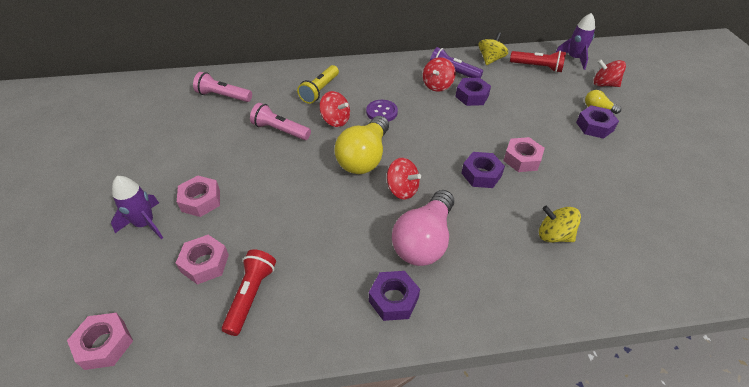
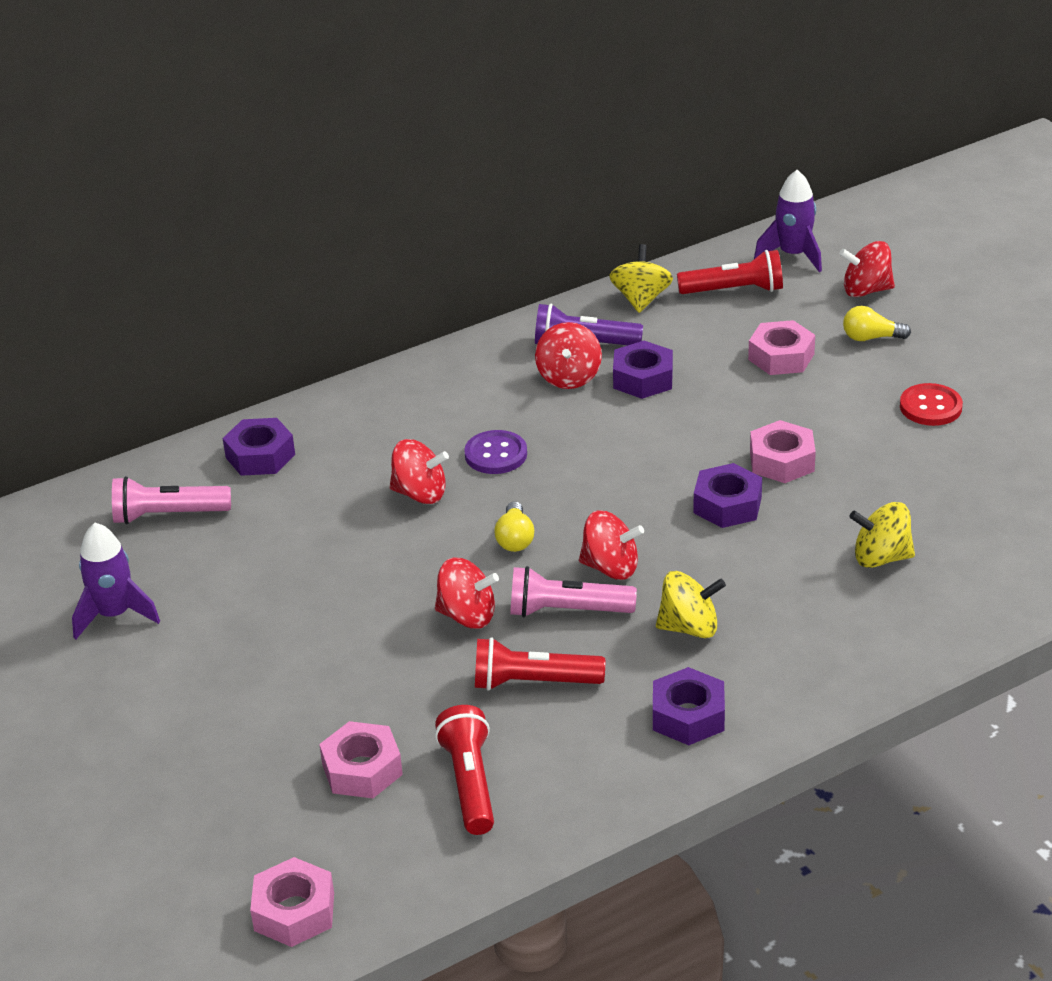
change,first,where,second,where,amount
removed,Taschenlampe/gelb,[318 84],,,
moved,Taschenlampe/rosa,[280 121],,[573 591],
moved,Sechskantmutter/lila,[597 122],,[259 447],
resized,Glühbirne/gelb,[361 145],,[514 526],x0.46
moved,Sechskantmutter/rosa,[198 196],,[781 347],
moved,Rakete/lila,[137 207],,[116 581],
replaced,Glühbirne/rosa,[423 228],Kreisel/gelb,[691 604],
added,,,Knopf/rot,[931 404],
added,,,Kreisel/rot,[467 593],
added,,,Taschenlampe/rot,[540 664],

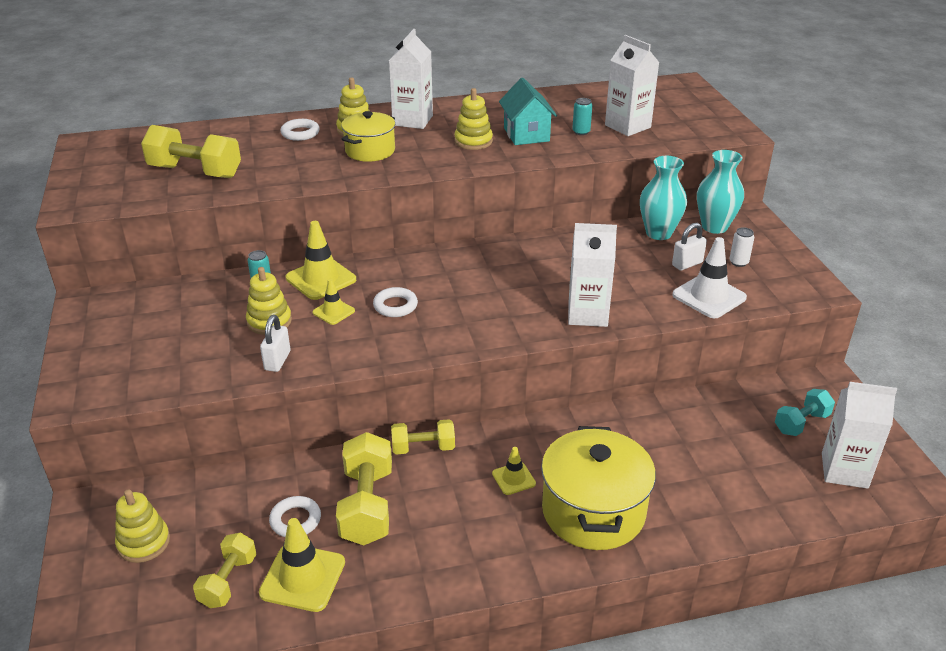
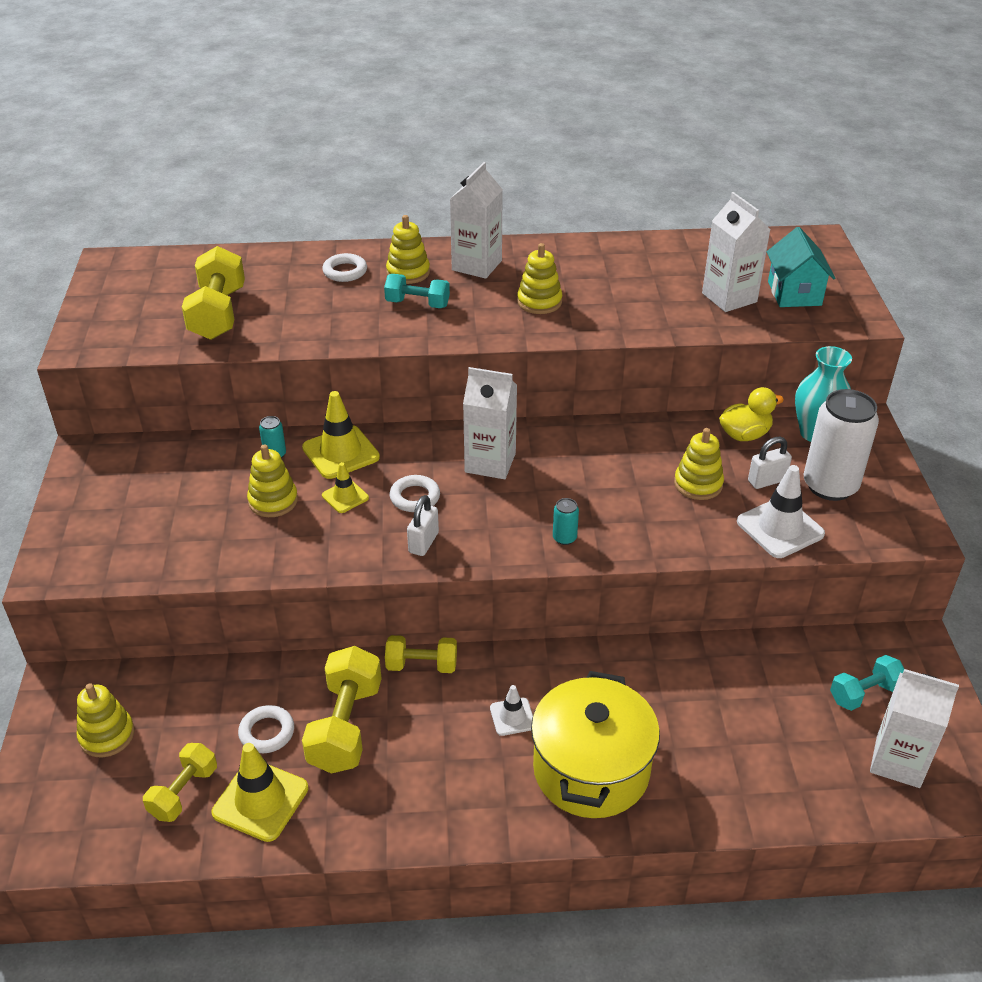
change,first,where,second,where,amount
moved,Haus/türkis,[528 111],,[801 267],
moved,Dose/türkis,[582 116],,[566 521],
replaced,Kochtopf/gelb,[368 136],Hantel/türkis,[417 291],
turned,Hantel/gelb,[191 151],,[213 293],60 degrees clockwise
replaced,Vase/türkis,[663 198],Ente/gelb,[751 414],
moved,Getränkekarton/weiß,[592 275],,[490 423],
resized,Dose/weiß,[741 247],,[841 445],x2.40
moved,Vorhängeschloss/weiß,[275 343],,[423 525],
recoloured,Leitkegel/gelb,[514 471],Leitkegel/weiß,[511 710],
added,,,Stapelspielzeug/gelb,[699 464],

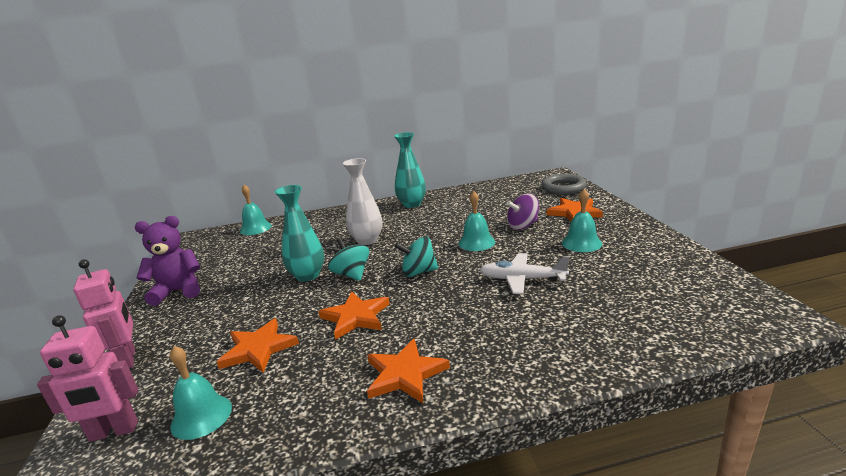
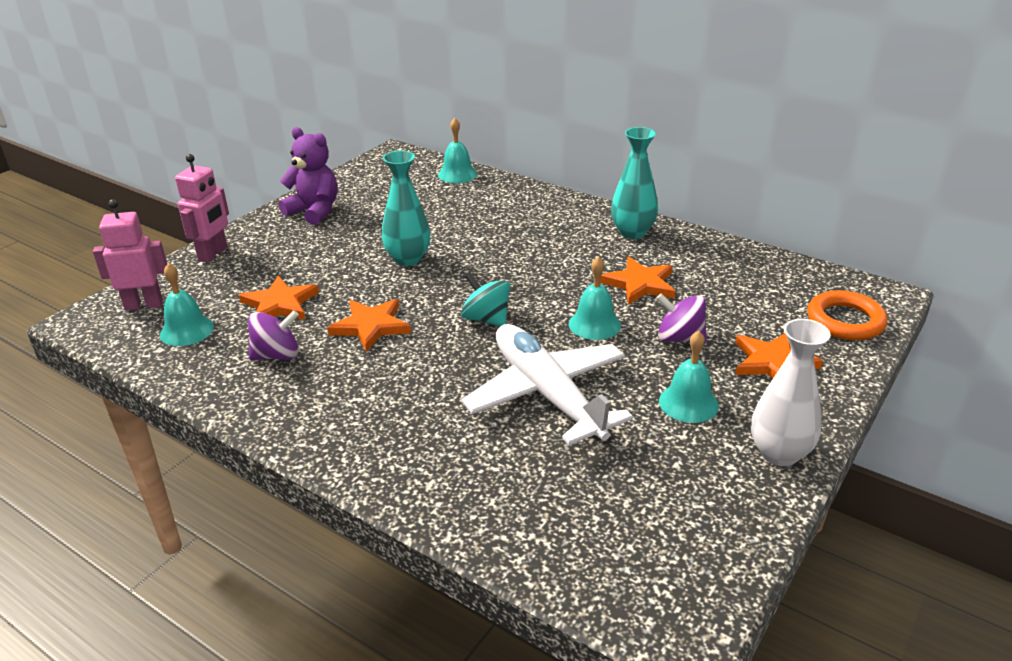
change,first,where,second,where,amount
moved,Vase/weiß,[362 201],,[791 392],
recoloured,Ring/grau,[564 184],Ring/orange,[847 315],
removed,Kreisel/türkis,[348 259],,,
resized,Flugzeug/weiß,[524 273],,[547 384],x1.67
turned,Roboter/rosa,[87 378],,[130 255],135 degrees clockwise
moved,Stern/orange,[408 371],,[637 281],
added,,,Kreisel/lila,[273 335],

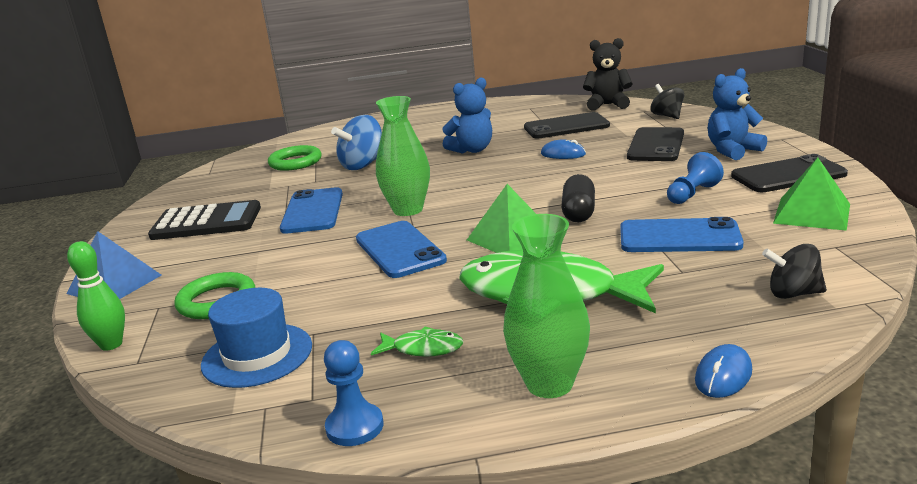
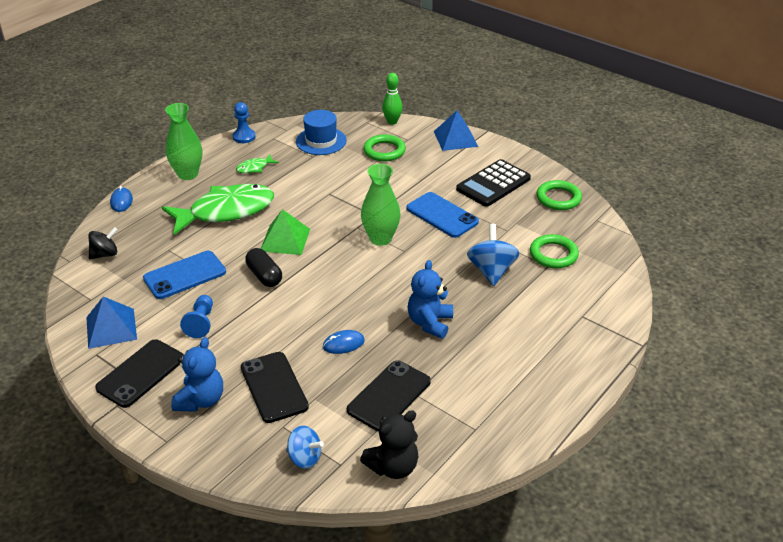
change,first,where,second,where,amount
recoloured,Kreisel/schwarz,[667 101],Kreisel/blau,[305 447],
recoloured,Pyramide/grün,[811 194],Pyramide/blau,[111 323],
removed,Handy/blau,[401 249],,,
added,,,Ring/grün,[559 195],

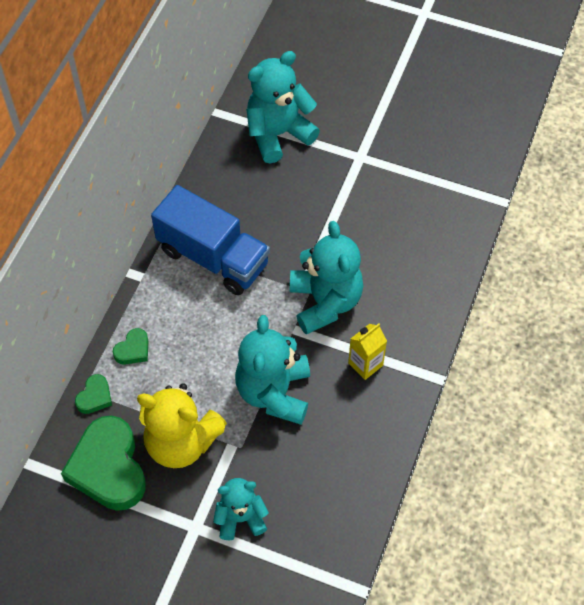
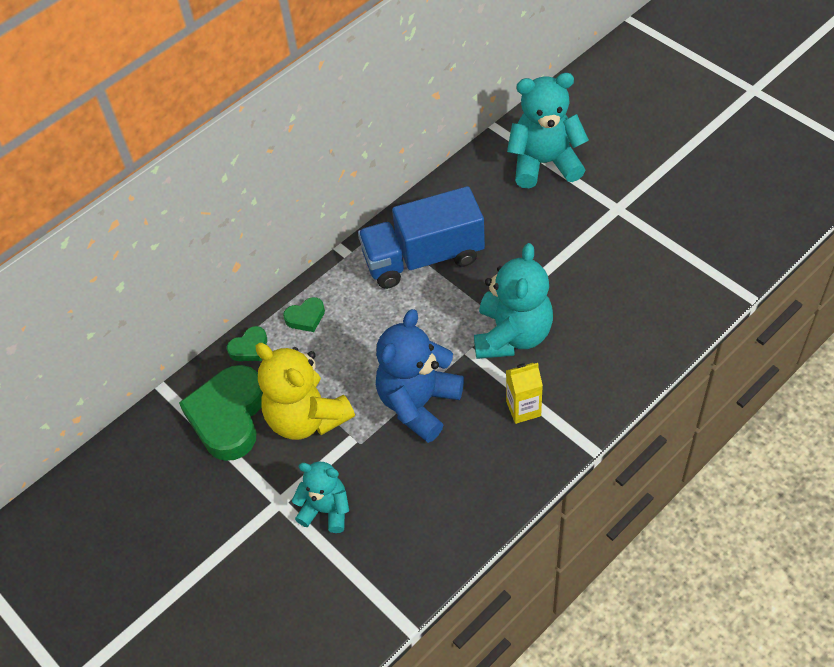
change,first,where,second,where,amount
turned,Lastwagen/blau,[210 240],,[421 237],105 degrees clockwise
recoloured,Teddybär/türkis,[272 370],Teddybär/blau,[420 376],

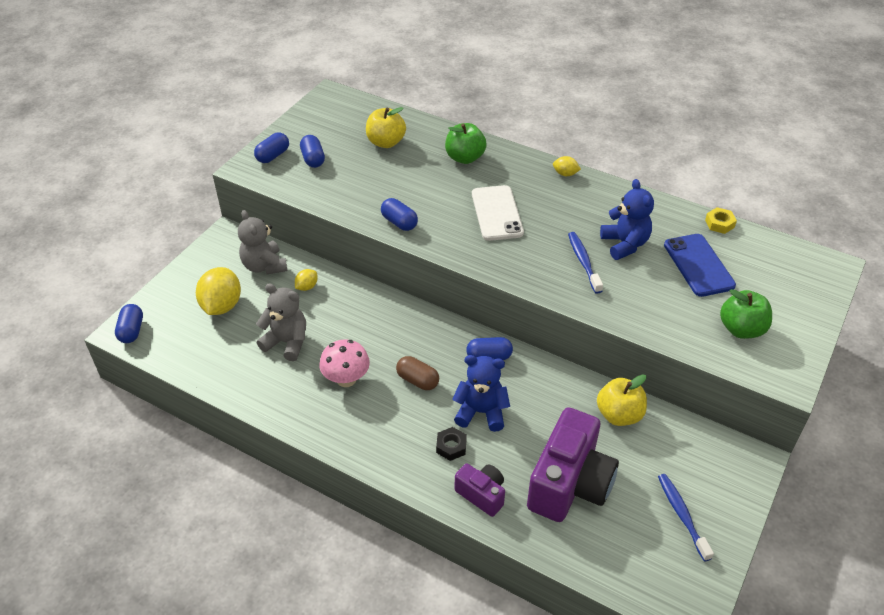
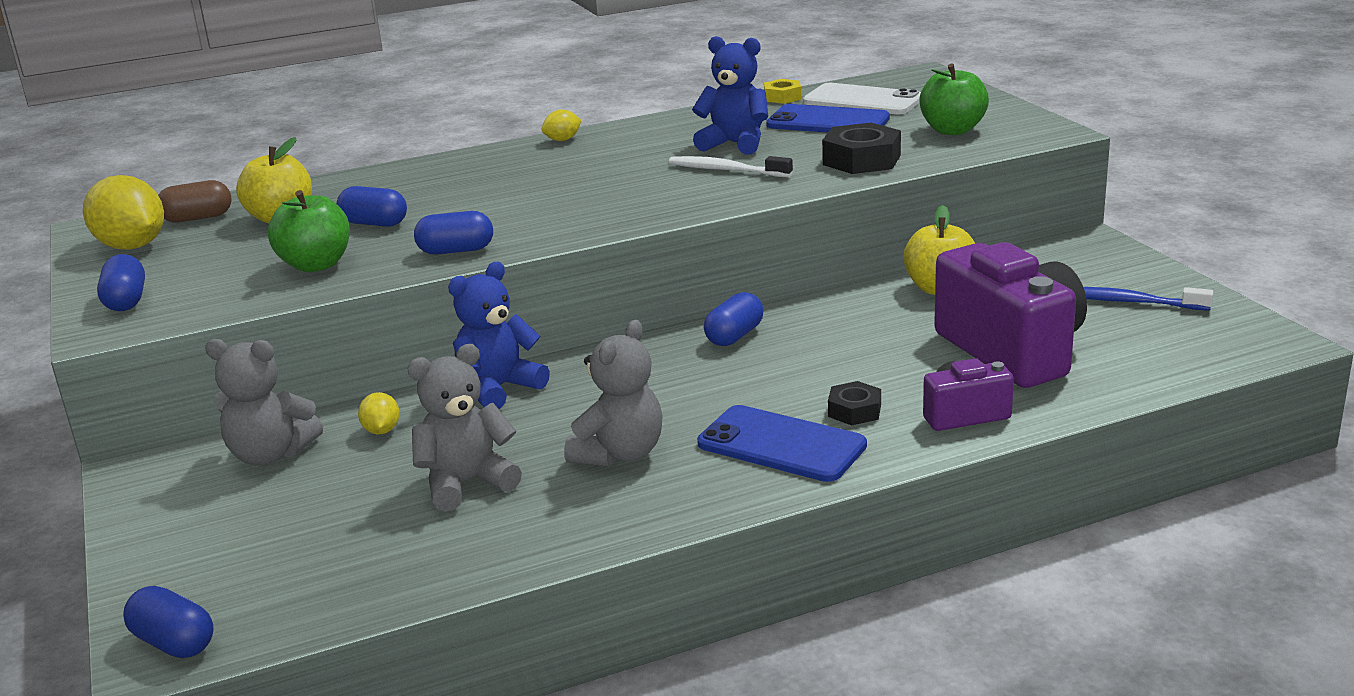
change,first,where,second,where,amount
moved,Apfel/grün,[466 143],,[309 231],
moved,Kapsel/blau,[312 151],,[372 206],
moved,Handy/weiß,[498 213],,[862 99],
recoloured,Zahnbürste/blau,[585 263],Zahnbürste/weiß,[731 167],
moved,Zitrone/gelb,[218 291],,[123 212],
replaced,Pilz/rosa,[344 363],Teddybär/grau,[613 393],
moved,Teddybär/blau,[481 393],,[499 335],
moved,Kapsel/braun,[417 373],,[195 201],
added,,,Sechskantmutter/schwarz,[861 148],
added,,,Handy/blau,[782 443],

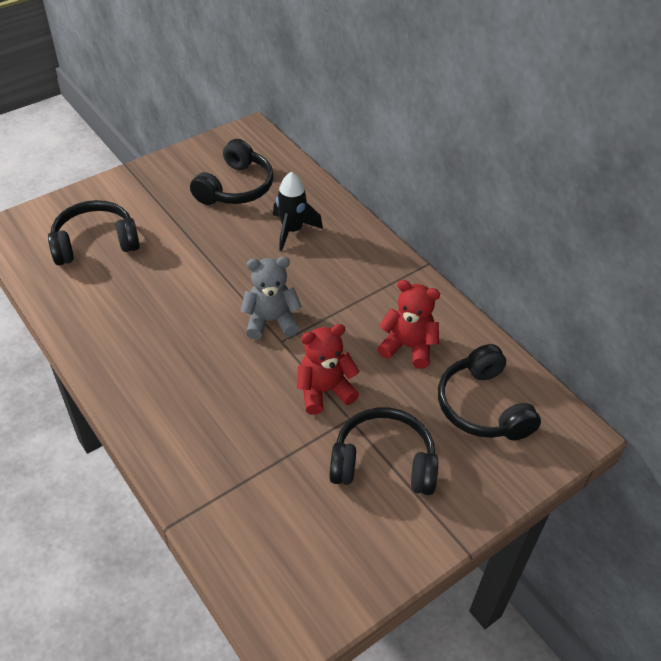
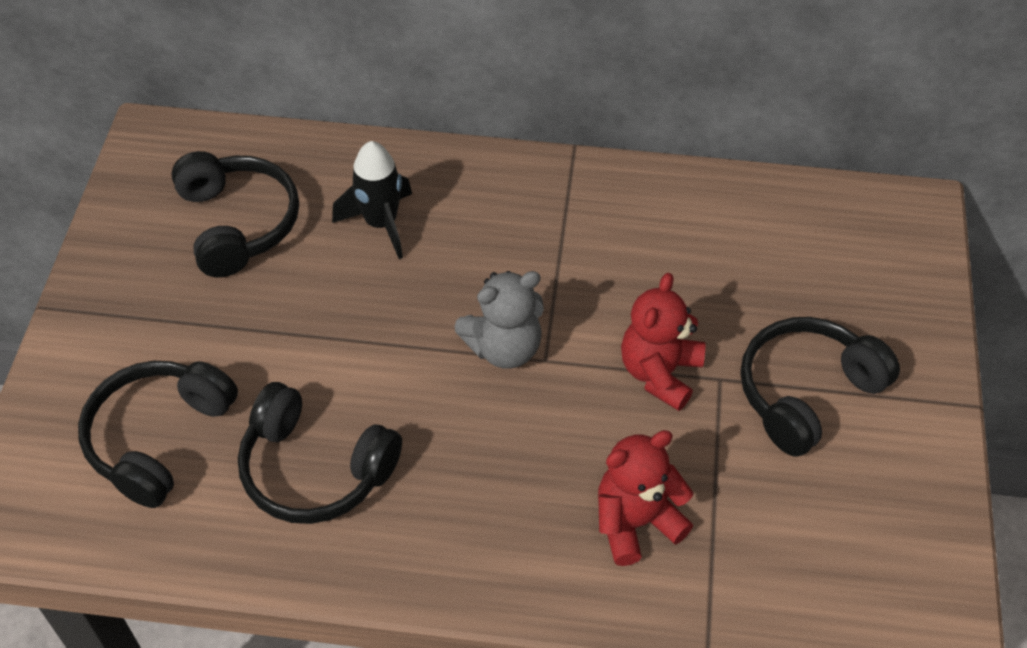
change,first,where,second,where,amount
turned,Teddybär/grau,[271 298],,[499 320],150 degrees counterclockwise
moved,Teddybär/rot,[408 324],,[645 498],
moved,Kopfhörer/schwarz,[489 392],,[320 453],

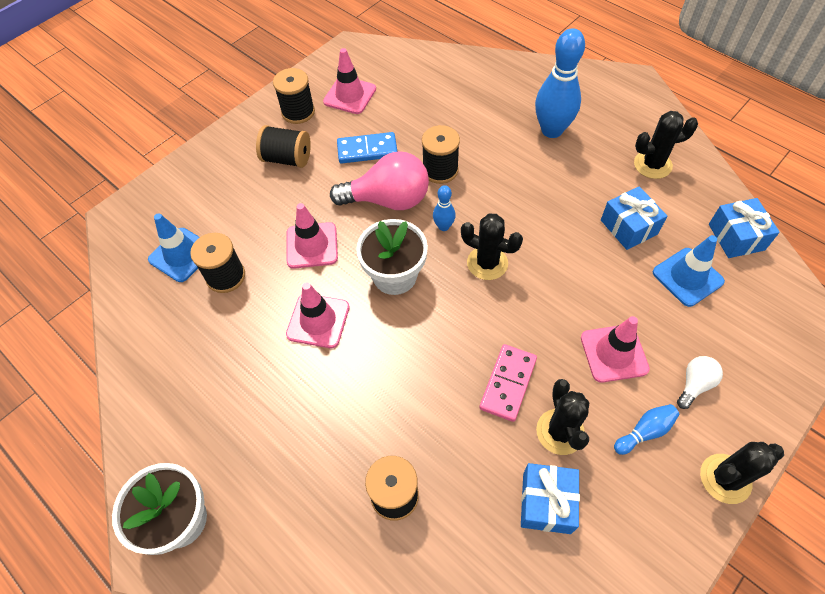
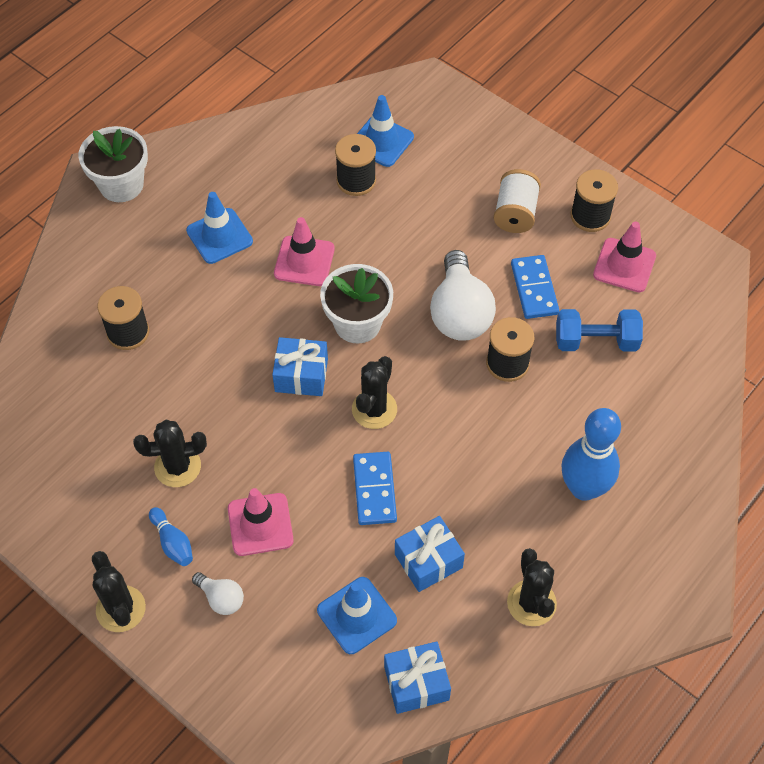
change,first,where,second,where,amount
recoloured,Garnrolle/schwarz,[283 146],Garnrolle/weiß,[517 201],
recoloured,Glühbirne/rosa,[379 180],Glühbirne/weiß,[463 295],
removed,Bowlingkegel/blau,[444 208],,,
removed,Leitkegel/rosa,[312 236],,,
removed,Dominostein/rosa,[508 383],,,
moved,Geschenk/blau,[550 498],,[300 366],
added,,,Leitkegel/blau,[219 228],
added,,,Hantel/blau,[599 330],
added,,,Dominostein/blau,[375 488],

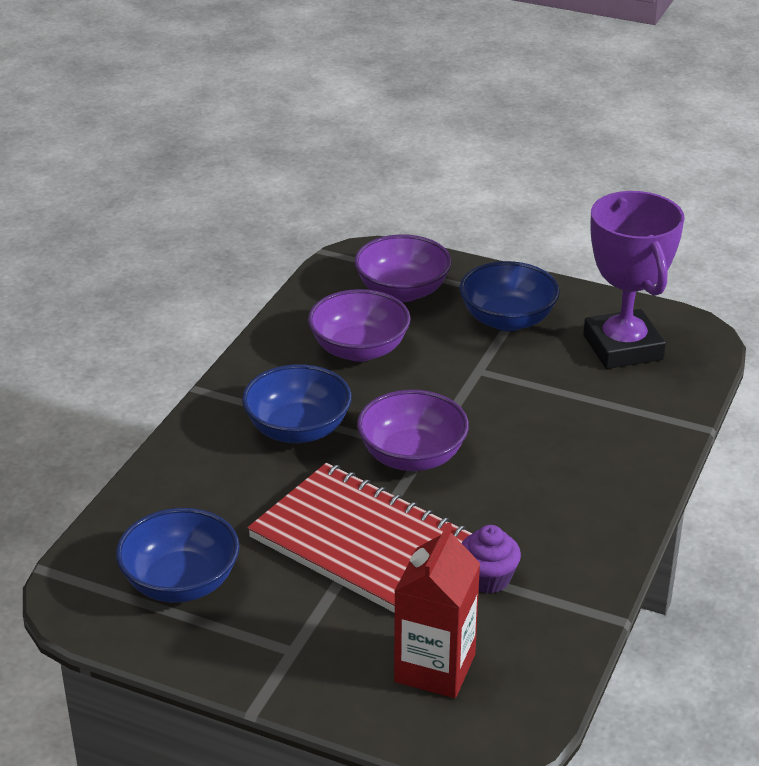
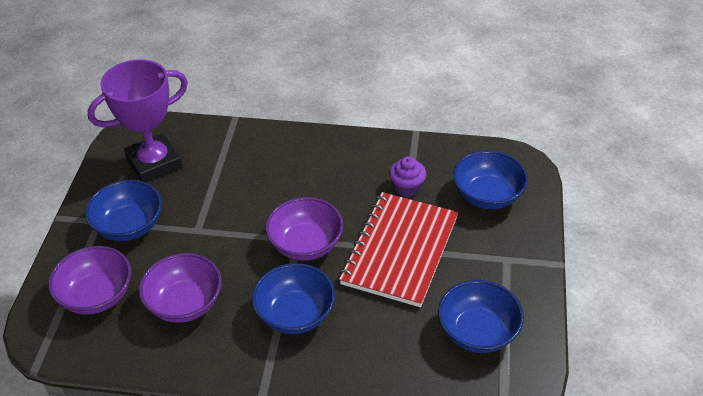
change,first,where,second,where,amount
replaced,Getränkekarton/rot,[437 610],Schüssel/blau,[490 179],

